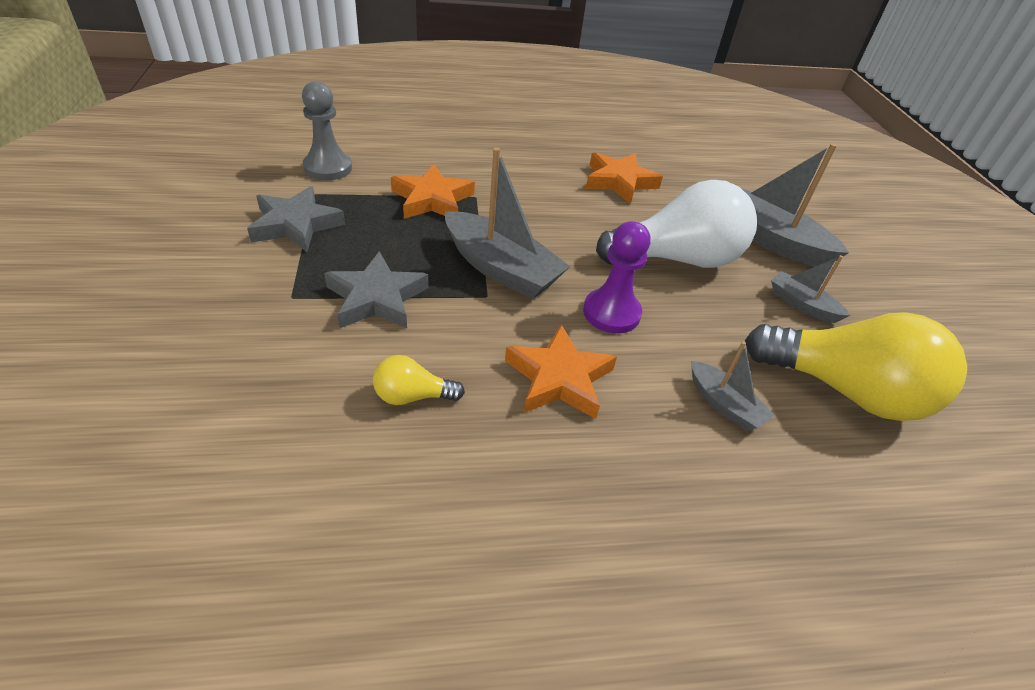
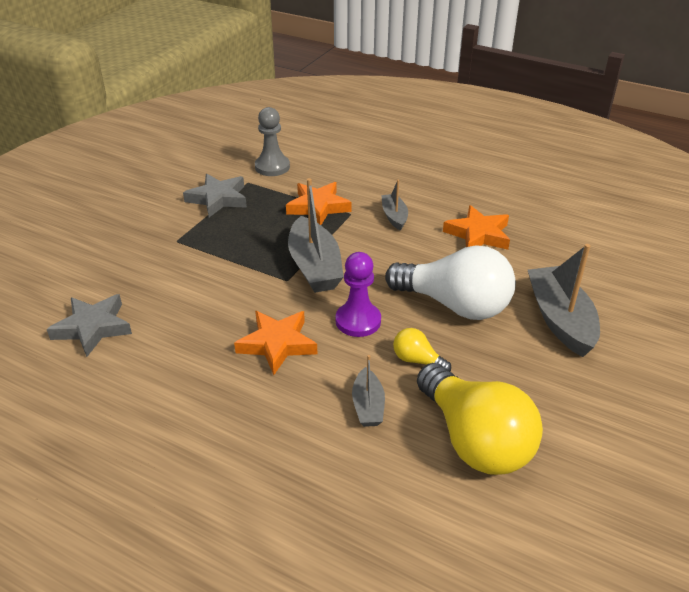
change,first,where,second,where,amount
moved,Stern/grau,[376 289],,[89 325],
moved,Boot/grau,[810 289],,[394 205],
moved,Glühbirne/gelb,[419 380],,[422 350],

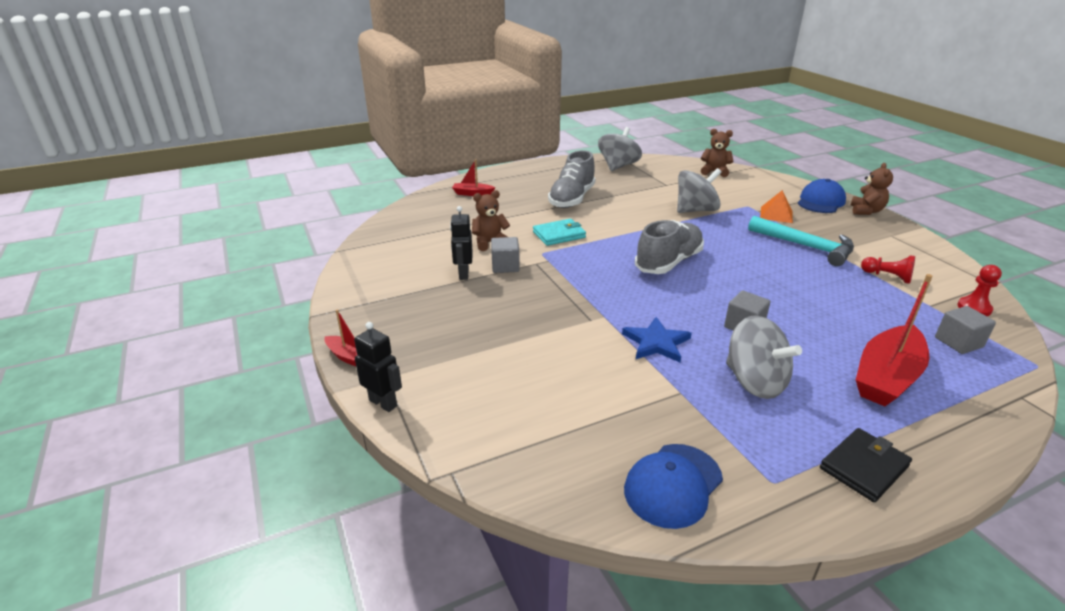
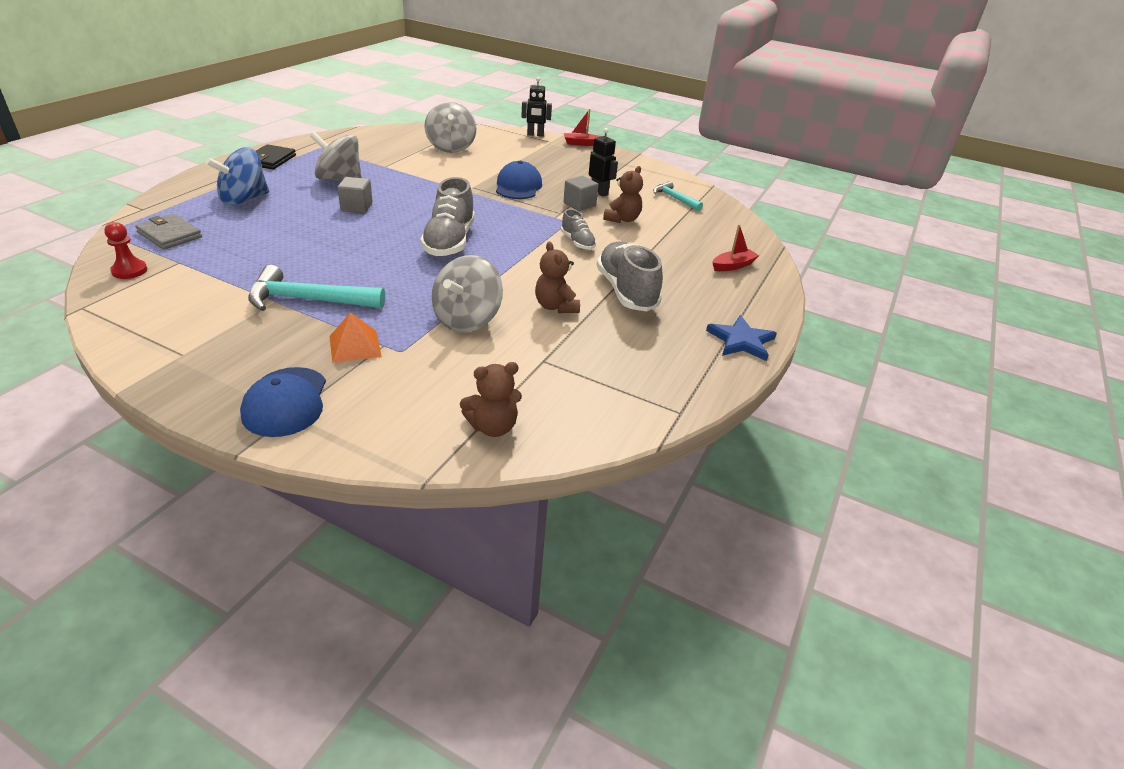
change,first,where,second,where,amount
moved,Kreisel/grau,[620 149],,[450 127],
moved,Teddybär/braun,[871 189],,[557 277],
replaced,Geldbörse/türkis,[559 232],Schuh/grau,[578 229],
removed,Bauer/rot,[888 269],,,
replaced,Boot/rot,[894 340],Kreisel/blau,[237 176],
replaced,Kubus/grau,[965 330],Geldbörse/grau,[168 232],
moved,Stern/blau,[657 339],,[741 338],
moved,Kappe/blau,[673 486],,[519 180],
added,,,Hammer/türkis,[678 196],

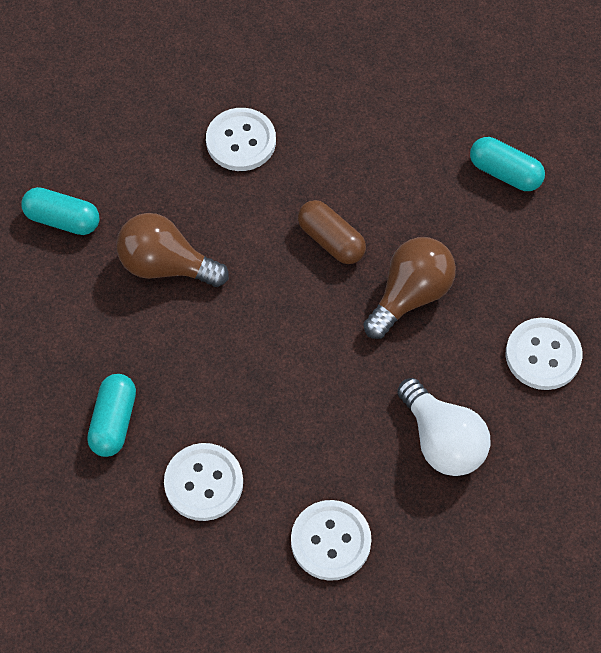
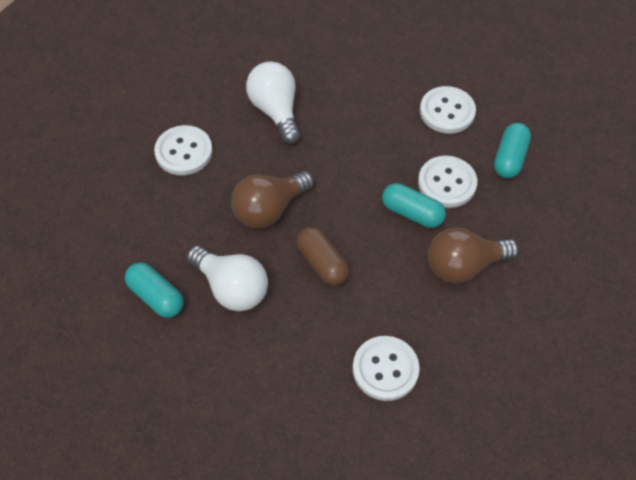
change,first,where,second,where,amount
moved,Kapsel/türkis,[60 211],,[414 205],
turned,Glühbirne/braun,[172 250],,[473 255],135 degrees clockwise
moved,Knopf/weiß,[331 540],,[447 182],
added,,,Glühbirne/weiß,[227 278],

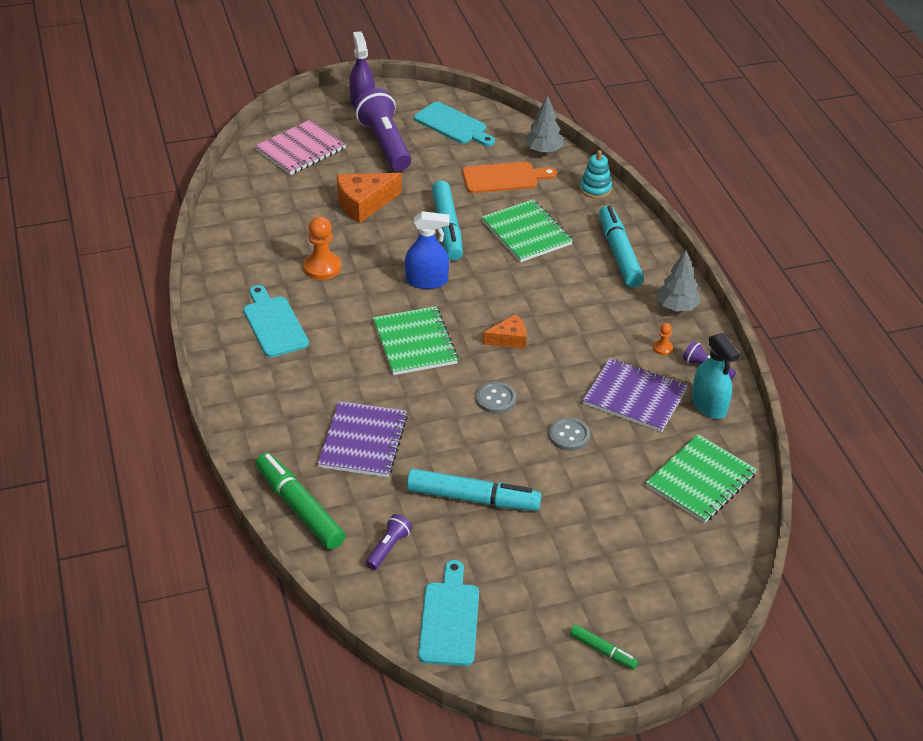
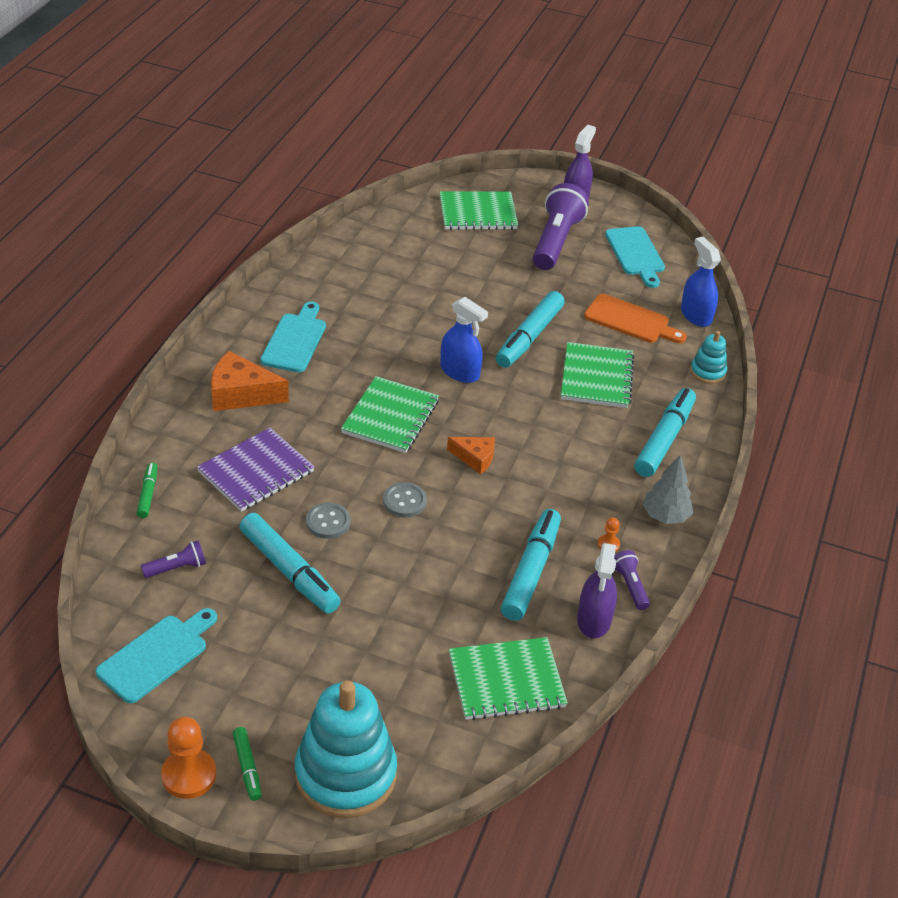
change,first,where,second,where,amount
replaced,Baum/grau,[544 124],Sprühflasche/blau,[701 282],
recoloured,Notizbuch/rosa,[300 147],Notizbuch/grün,[479 210],
moved,Käse/orange,[369 198],,[250 381],
moved,Bauer/orange,[322 248],,[188 758],
recoloured,Sprühflasche/türkis,[716 376],Sprühflasche/lila,[597 591],
replaced,Notizbuch/lila,[635 395],Filzstift/türkis,[531 565],
moved,Knopf/grau,[569 434],,[328 521],
resized,Filzstift/grün,[300 501],,[146 490],x0.51
added,,,Stapelspielzeug/türkis,[346 749],

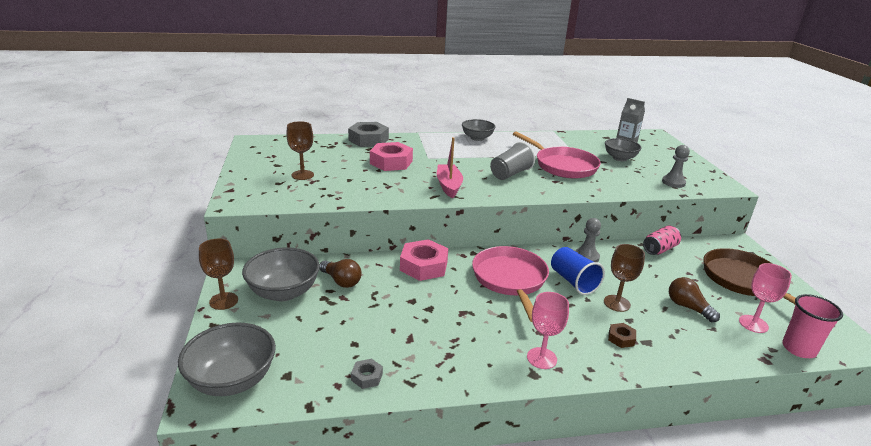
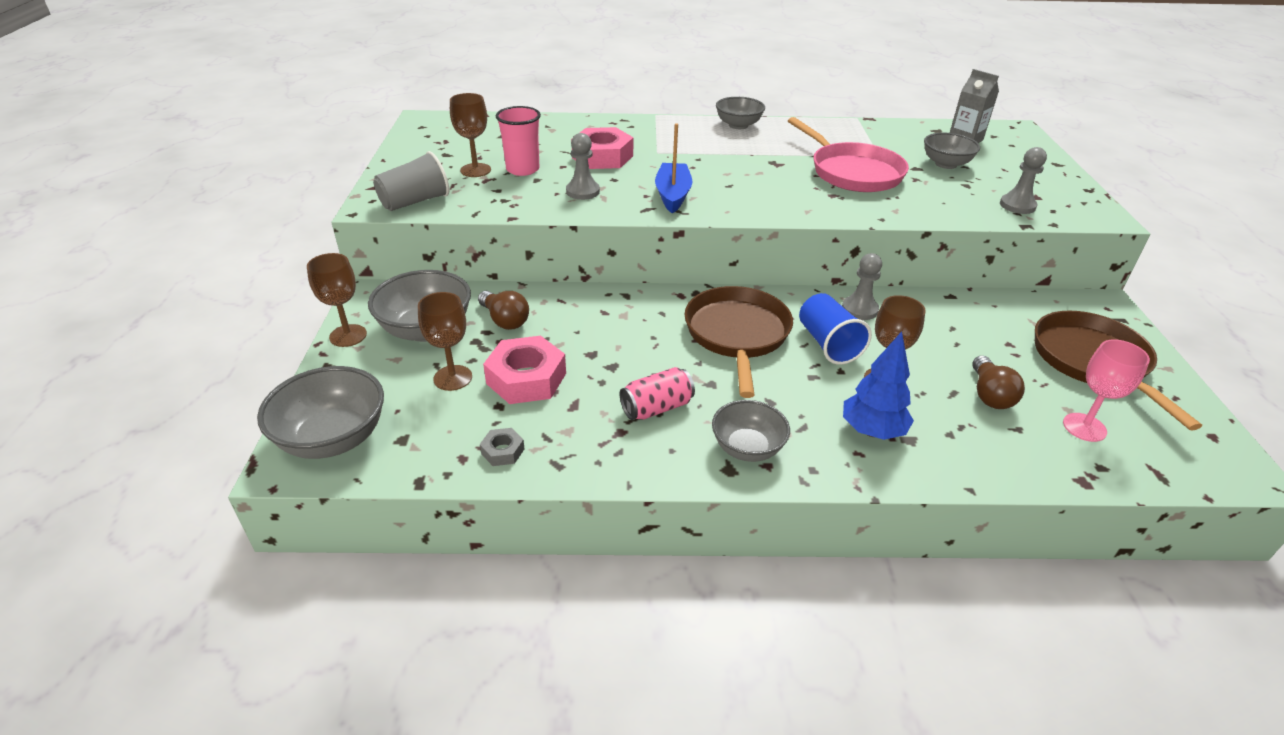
change,first,where,second,where,amount
removed,Sechskantmutter/grau,[368 134],,,
recoloured,Boot/rosa,[450 167],Boot/blau,[673 168],
moved,Becher/grau,[512 161],,[411 181],
moved,Dose/rosa,[662 240],,[657 393],
moved,Sechskantmutter/rosa,[424 260],,[524 370],
recoloured,Pfanne/rosa,[510 284],Pfanne/braun,[738 342],
turned,Glühbirne/braun,[694 299],,[998 382],150 degrees counterclockwise
replaced,Kelch/rosa,[548 330],Schüssel/grau,[751 431],
moved,Becher/rosa,[812 326],,[518 141],
replaced,Sechskantmutter/braun,[622 335],Baum/blau,[878 386],
added,,,Bauer/grau,[583 166],
added,,,Kelch/braun,[445 341],

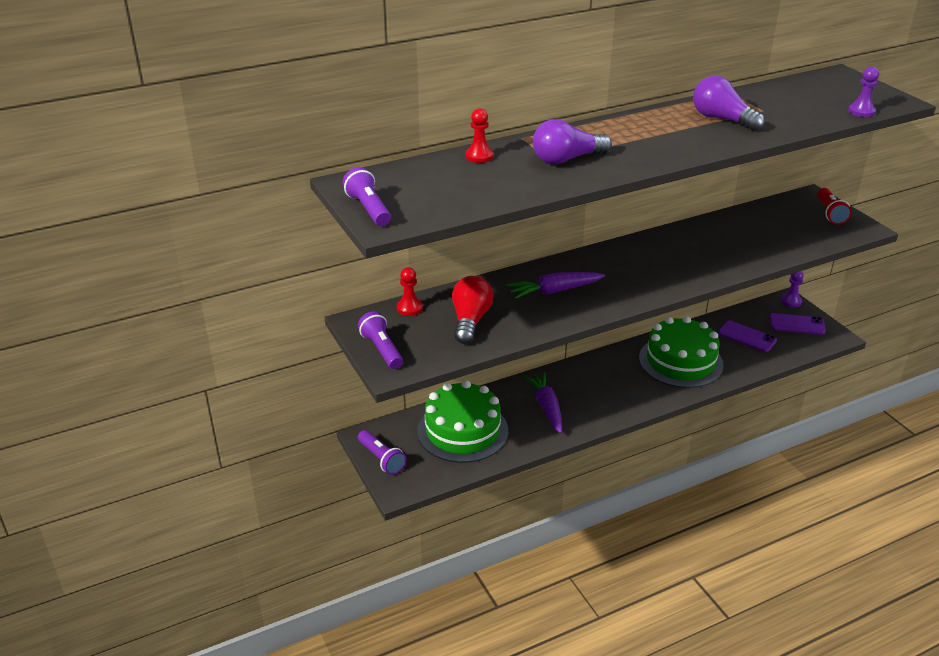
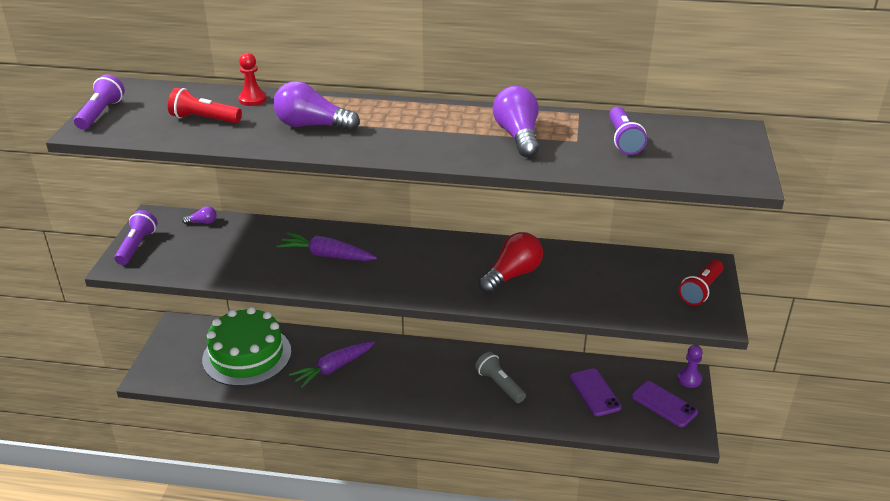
change,first,where,second,where,amount
removed,Bauer/lila,[863 91],,,
replaced,Bauer/rot,[410 291],Glühbirne/lila,[199 215],
moved,Glühbirne/rot,[473 310],,[510 263],
replaced,Kuchen/grün,[681 352],Taschenlampe/grau,[500 377],
turned,Karotte/lila,[542 402],,[332 364],150 degrees counterclockwise
moved,Taschenlampe/lila,[382 452],,[628 131],
added,,,Taschenlampe/rot,[205 105],

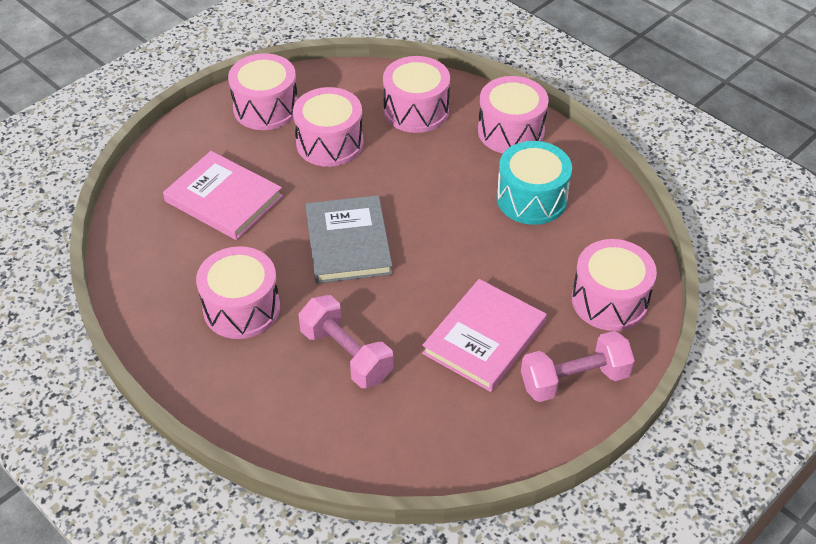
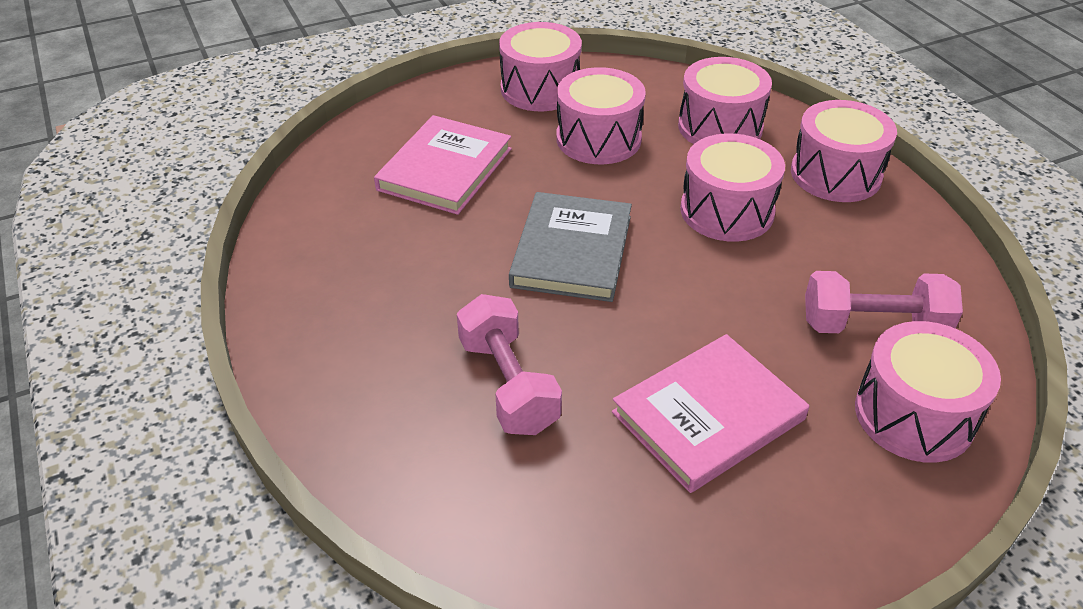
change,first,where,second,where,amount
removed,Trommel/türkis,[534 183],,,
turned,Buch/rosa,[223 195],,[443 165],60 degrees clockwise
moved,Trommel/rosa,[238 292],,[732 187],
moved,Hantel/rosa,[578 366],,[884 302],

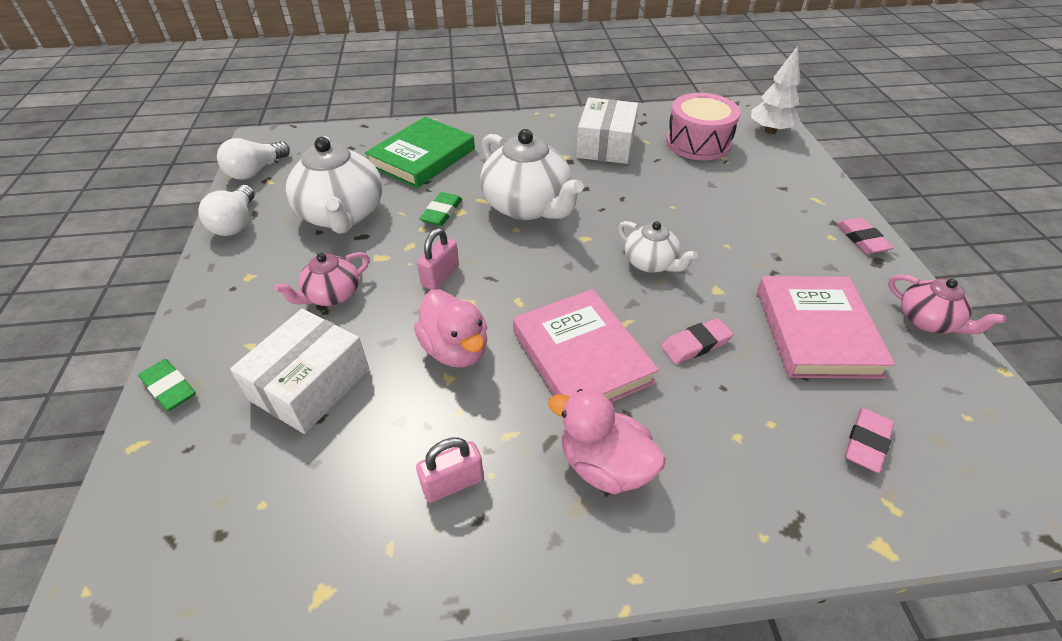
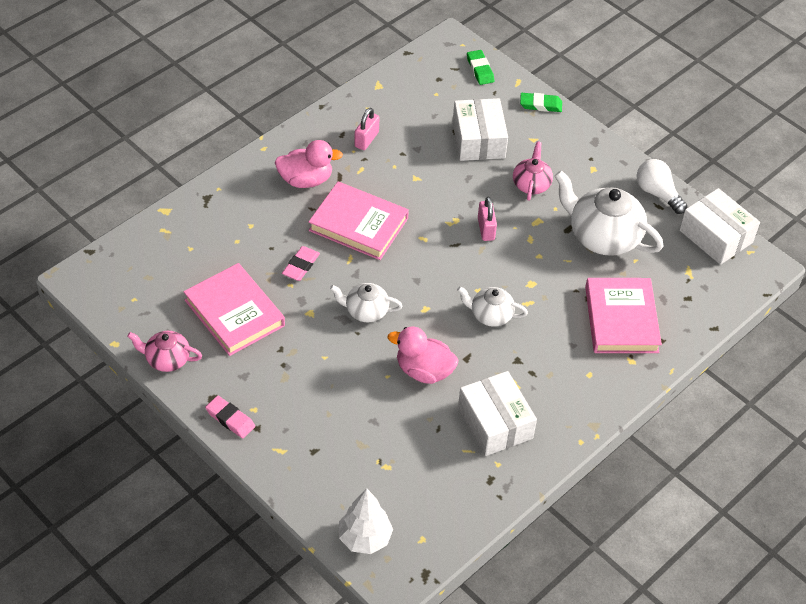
change,first,where,second,where,amount
removed,Trommel/rosa,[703 127],,,
recoloured,Buch/grün,[420 152],Buch/rosa,[623 315],
resized,Teekanne/weiß,[532 174],,[492 306],x0.55
replaced,Glühbirne/weiß,[253 159],Schachtel/weiß,[720 226],
moved,Radiergummi/grün,[440 209],,[480 67],
moved,Ente/rosa,[450 328],,[423 355],
removed,Radiergummi/rosa,[869 440],,,

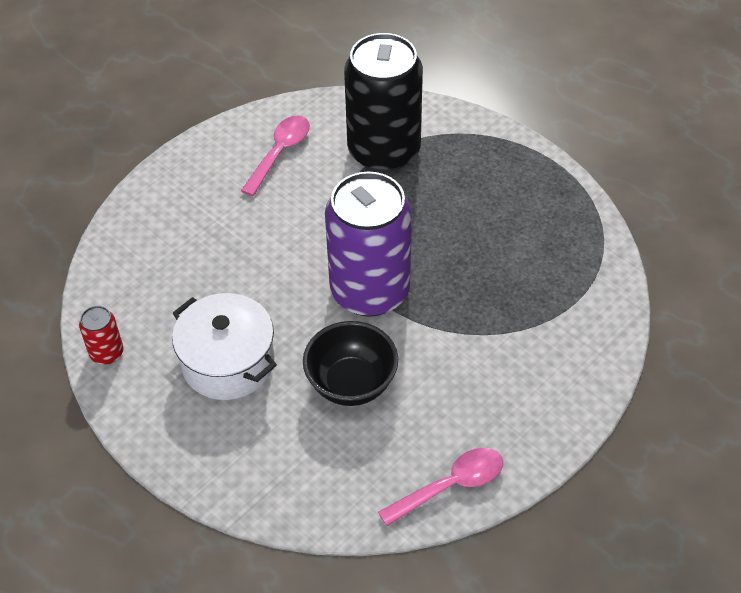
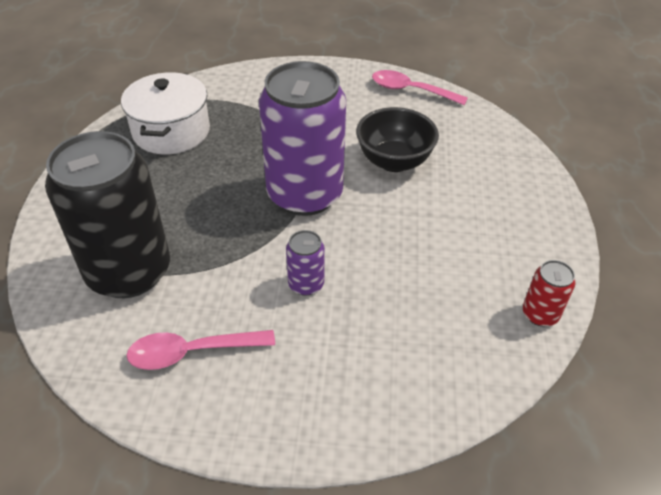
change,first,where,second,where,amount
moved,Kochtopf/weiß,[224 346],,[165 113],
added,,,Dose/lila,[305 263],

